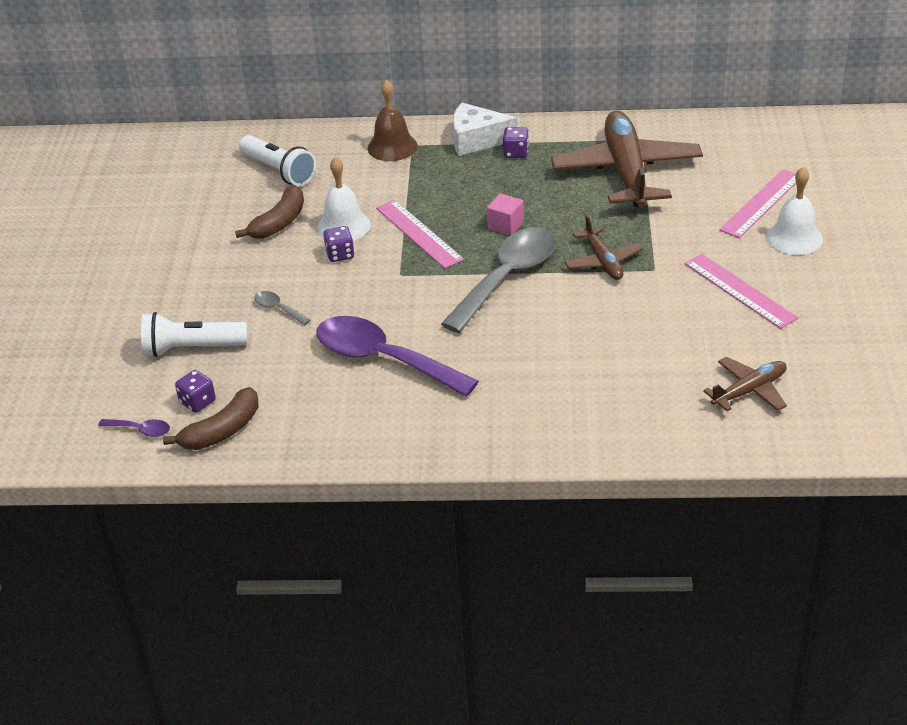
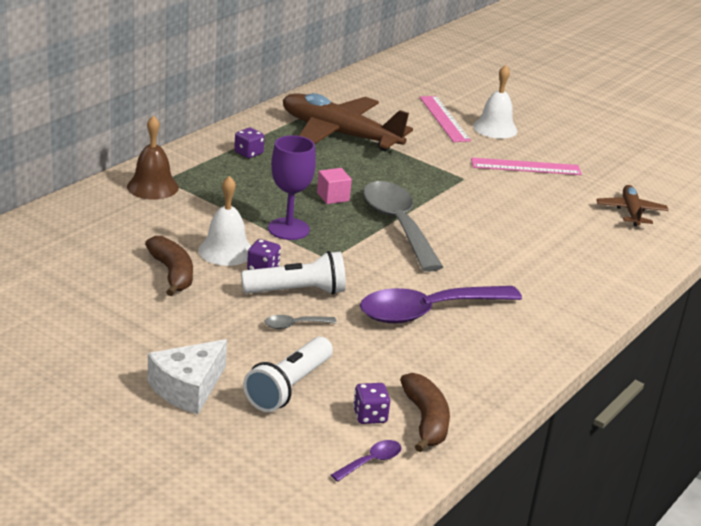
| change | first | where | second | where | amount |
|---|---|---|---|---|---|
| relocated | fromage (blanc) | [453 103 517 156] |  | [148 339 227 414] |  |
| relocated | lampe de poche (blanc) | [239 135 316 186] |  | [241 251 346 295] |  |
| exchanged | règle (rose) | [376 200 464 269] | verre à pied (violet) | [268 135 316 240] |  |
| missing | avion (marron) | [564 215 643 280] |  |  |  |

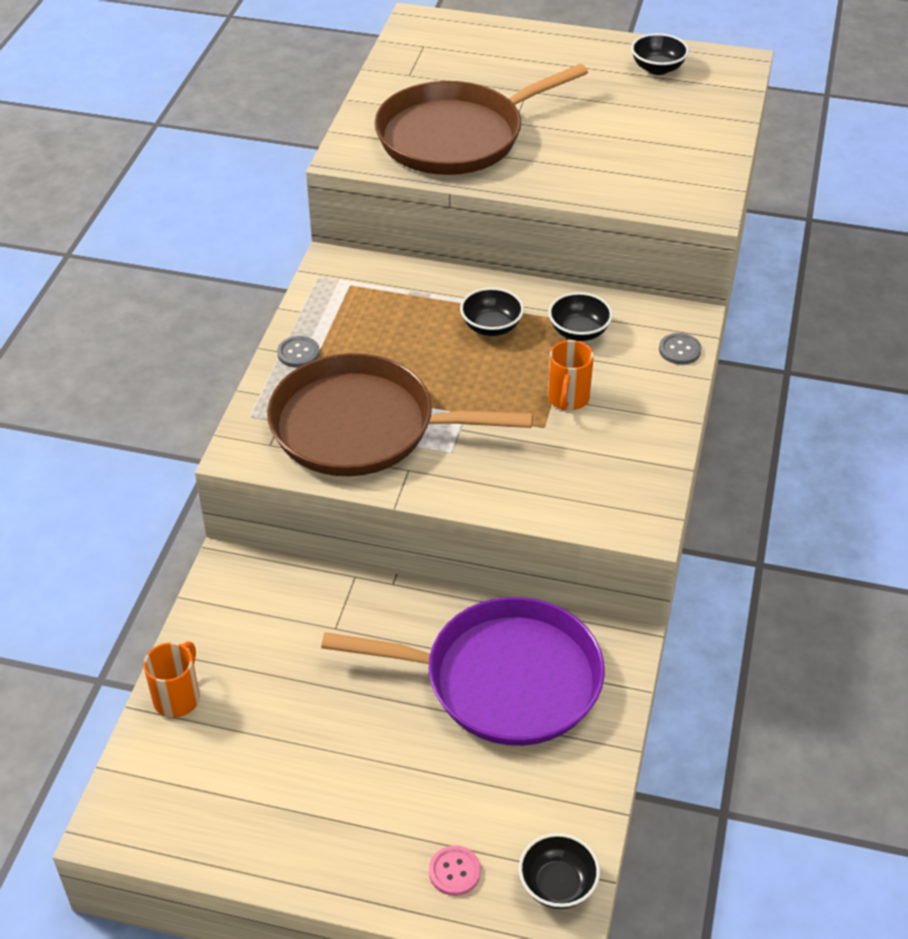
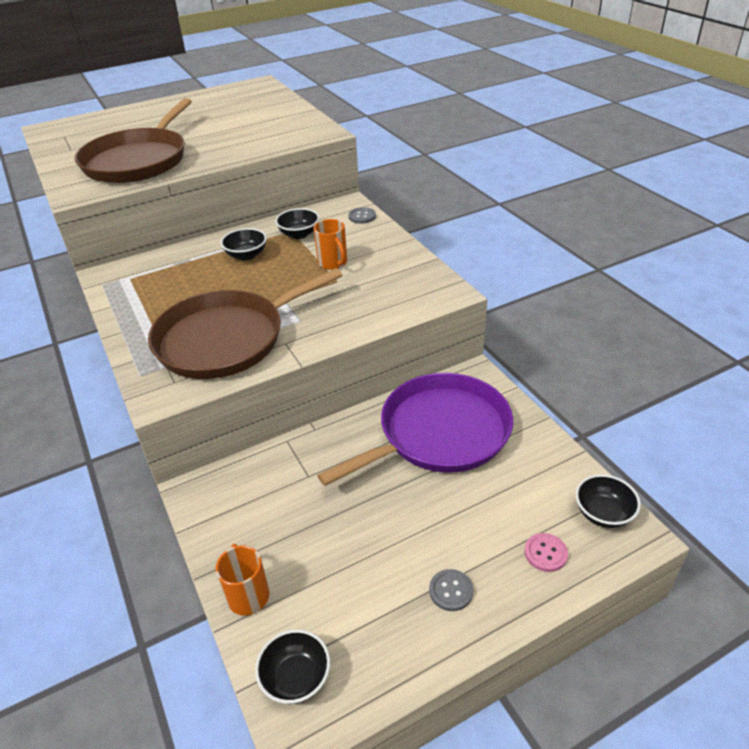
| change | first | where | second | where | amount |
|---|---|---|---|---|---|
| relocated | bol (noir) | [631 33 689 75] |  | [255 629 330 704] |  |
| relocated | bouton (gris) | [277 336 320 368] |  | [429 569 473 611] |  |

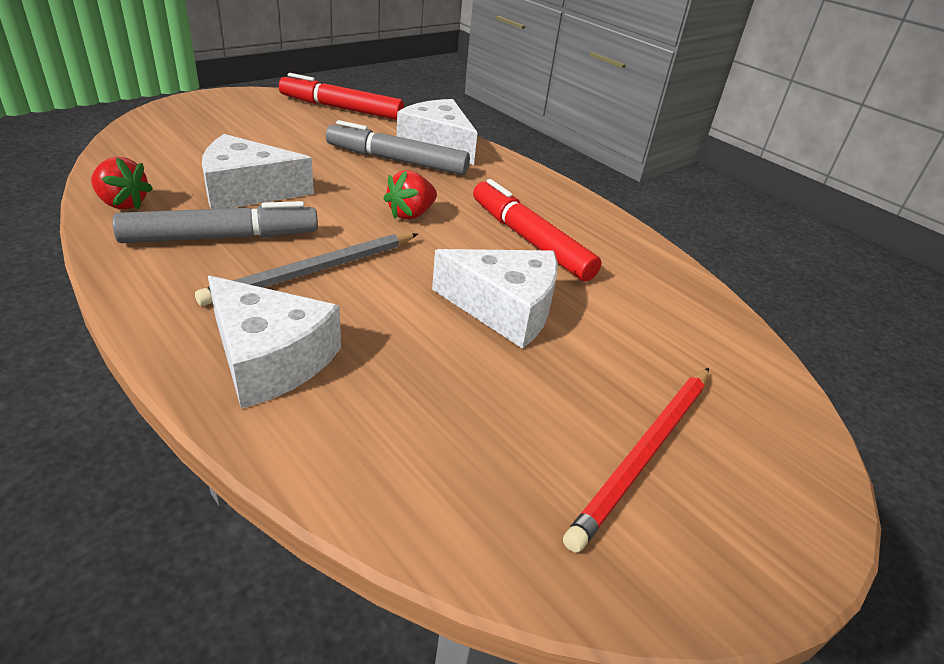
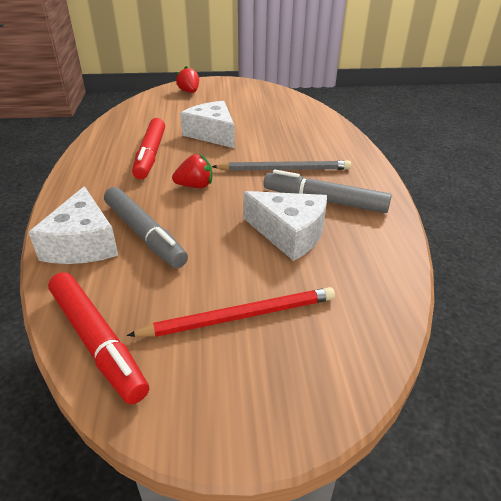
| change | first | where | second | where | amount |
|---|---|---|---|---|---|
| relocated | crayon (rouge) | [563 368 709 552] |  | [127 287 335 337] |  |
| relocated | fraise (rouge) | [91 157 153 210] |  | [176 66 199 93] |  |
| missing | fromage (blanc) | [208 276 341 409] |  |  |  |

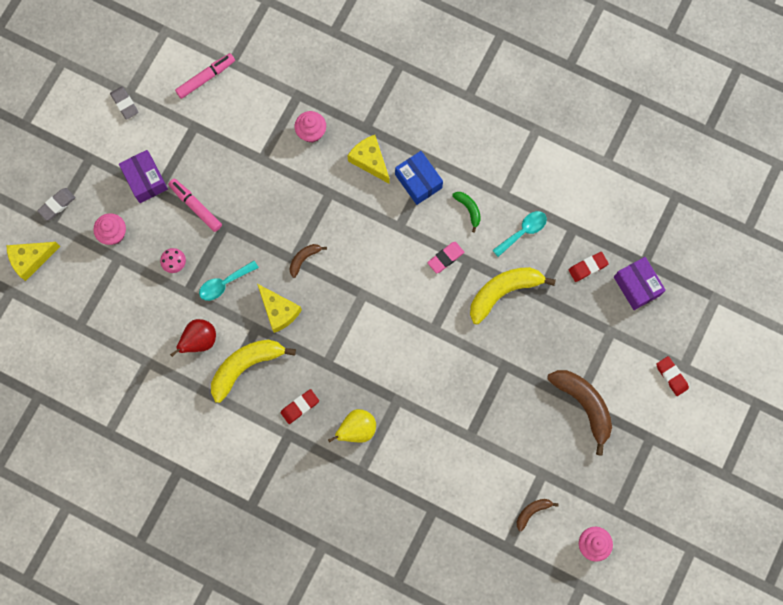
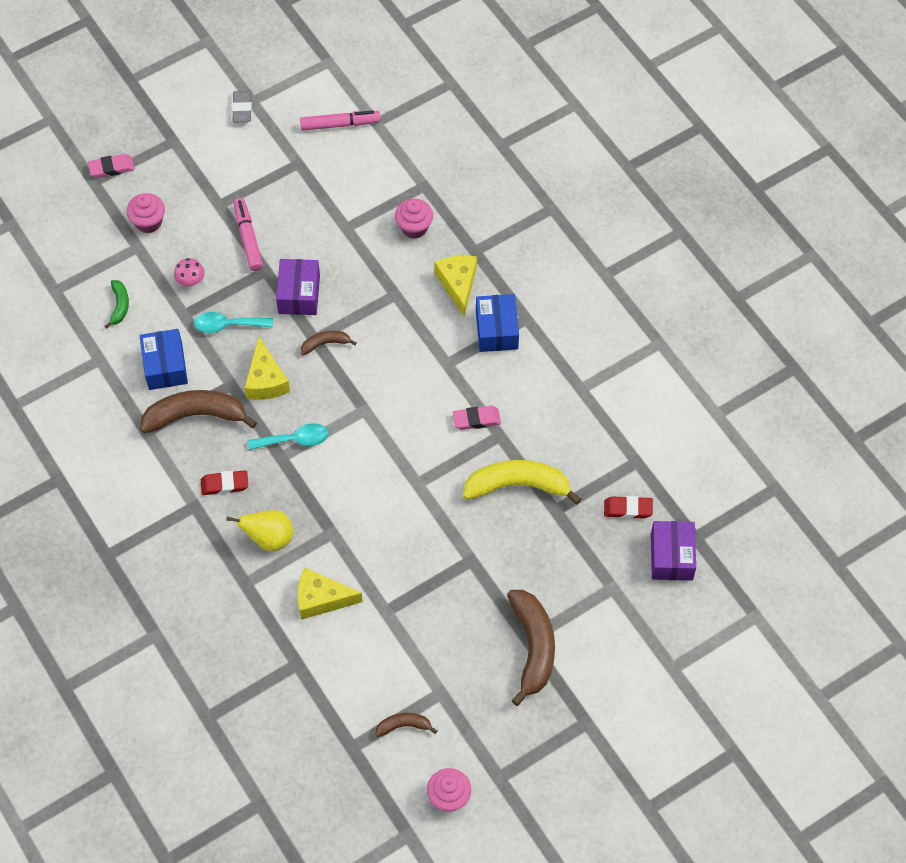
| change | first | where | second | where | amount |
|---|---|---|---|---|---|
| colour | gomme (gris) | [37 188 76 221] | gomme (rose) | [88 154 135 178] |  |
| relocated | banane (vert) | [452 192 481 233] |  | [105 280 129 329] |  |
| exchanged | poire (rouge) | [170 319 216 357] | boîte (bleu) | [140 329 188 390] |  |
| colour | banane (jaune) | [211 340 296 403] | banane (marron) | [140 390 257 433] |  |
| relocated | cuillère (turquoise) | [492 211 547 257] |  | [248 423 329 450] |  |
| relocated | boîte (violet) | [119 150 168 203] |  | [276 259 320 315] |  |
| relocated | fromage (jaune) | [6 242 61 281] |  | [297 568 363 620] |  |
| missing | gomme (rouge) | [656 356 689 396] |  |  |  |

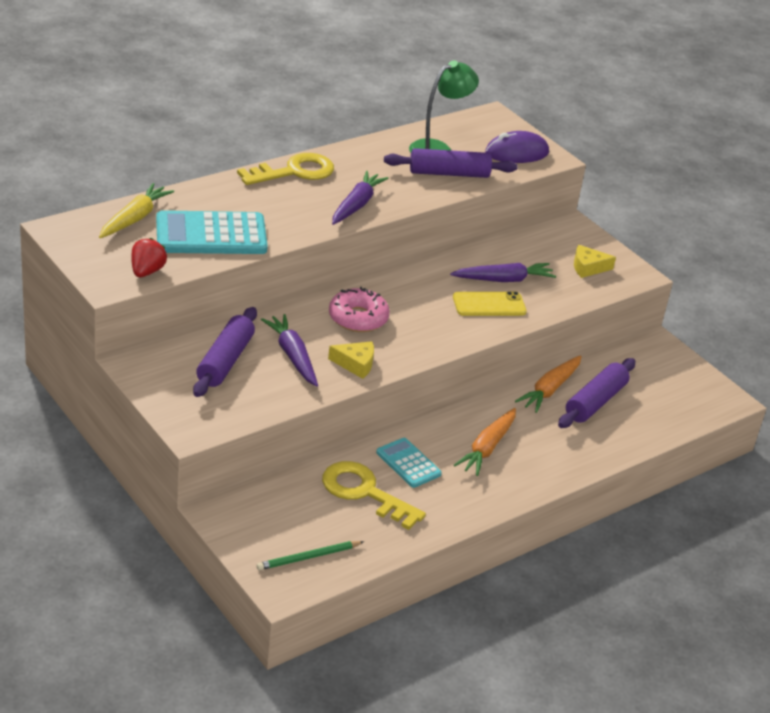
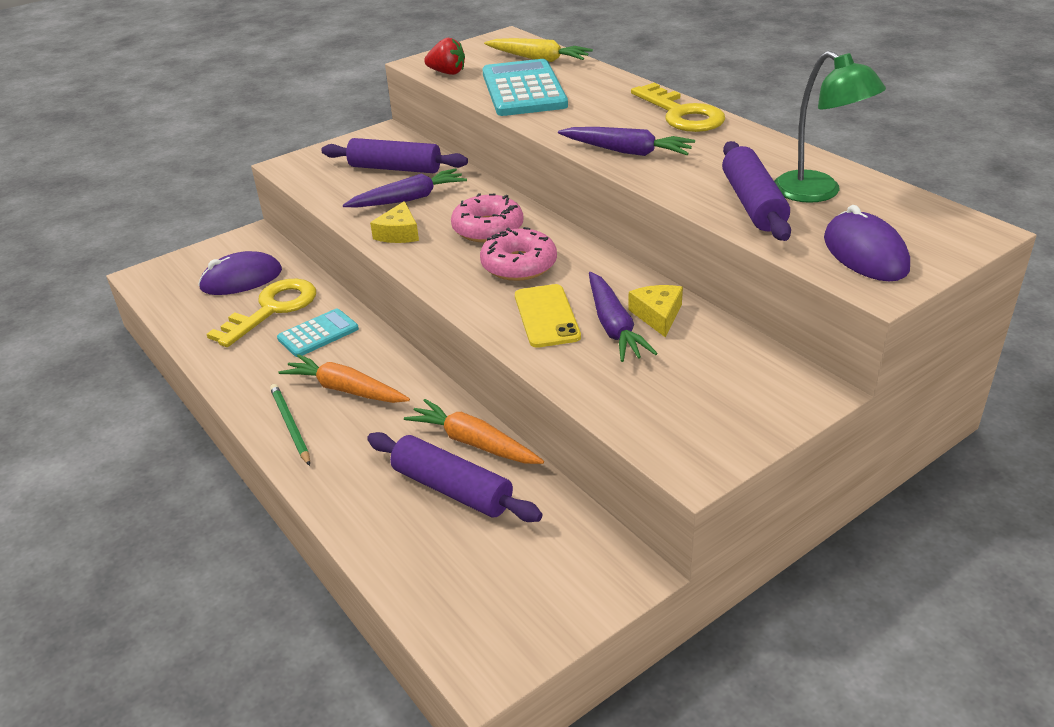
| change | first | where | second | where | amount |
|---|---|---|---|---|---|
| appeared |  |  | souris (violet) | [198 251 282 295] |  |
| relocated | crayon (vert) | [257 541 364 570] |  | [270 384 310 466] |  |
| appeared |  |  | beignet (rose) | [480 227 557 281] |  |
| relocated | fromage (jaune) | [574 245 616 278] |  | [628 285 683 337] |  |

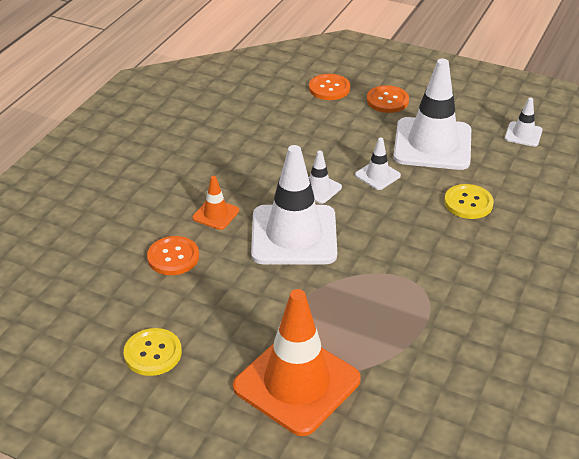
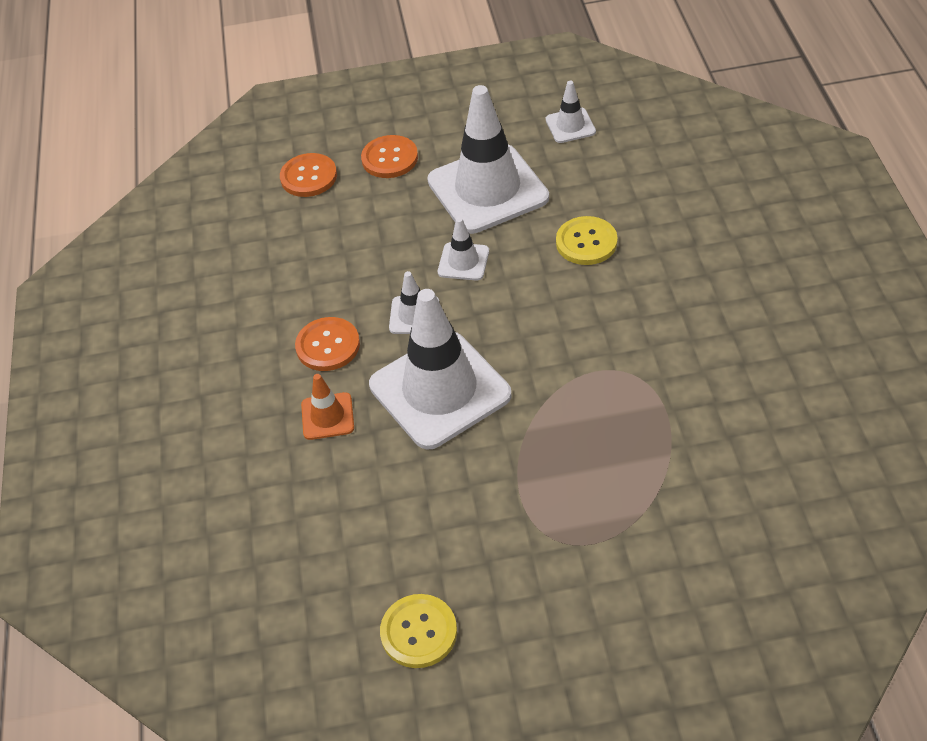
| change | first | where | second | where | amount |
|---|---|---|---|---|---|
| relocated | bouton (orange) | [147 236 199 275] |  | [295 317 360 371] |  |
| missing | cône de chantier (orange) | [233 289 361 436] |  |  |  |

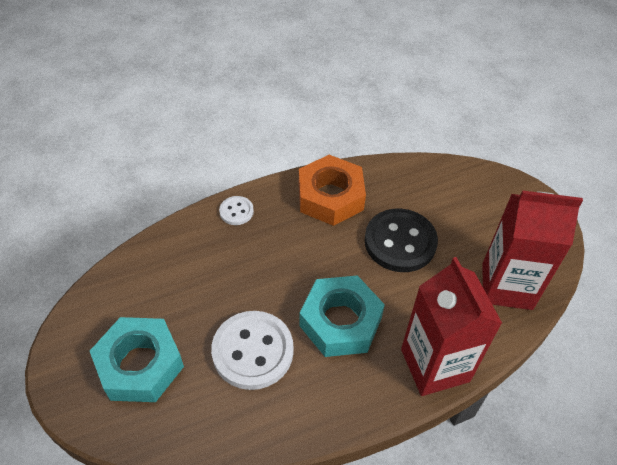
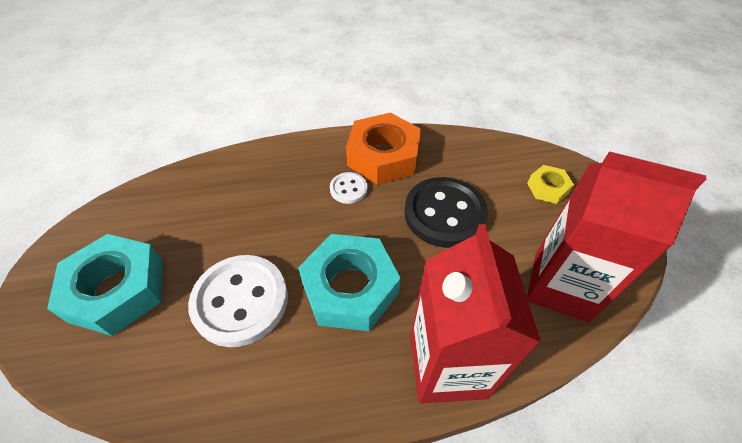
| change | first | where | second | where | amount |
|---|---|---|---|---|---|
| relocated | bouton (blanc) | [219 196 254 225] |  | [330 172 368 204] |  |
| appeared |  |  | écrou (jaune) | [527 165 574 204] |  |

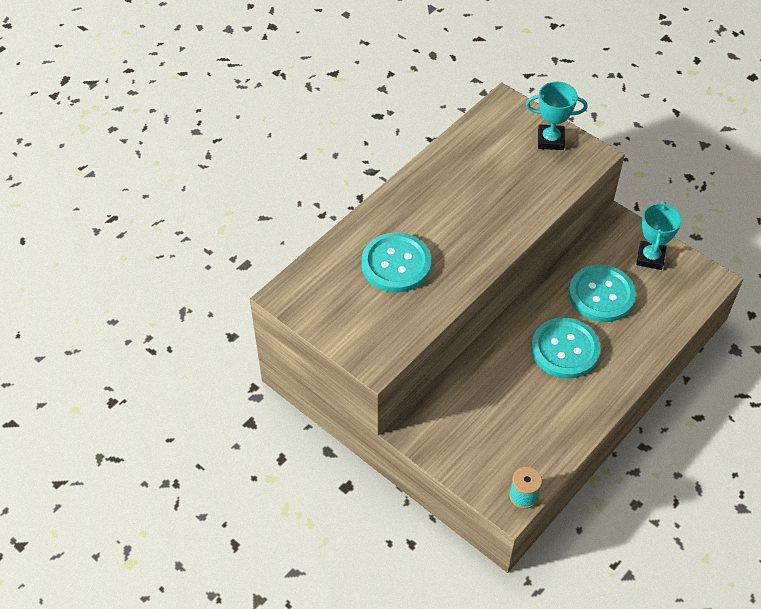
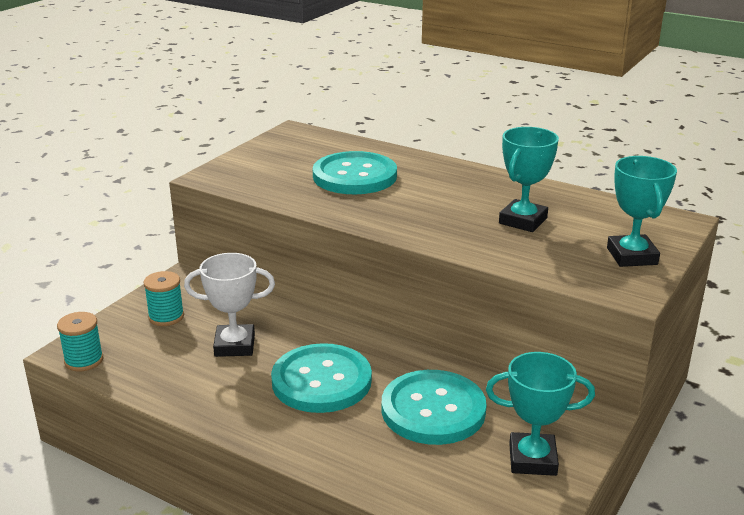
| change | first | where | second | where | amount |
|---|---|---|---|---|---|
| appeared |  |  | bobine (turquoise) | [143 271 184 326] |  |
| appeared |  |  | trophée (blanc) | [184 253 275 357] |  |
| appeared |  |  | trophée (turquoise) | [499 127 559 232] |  |

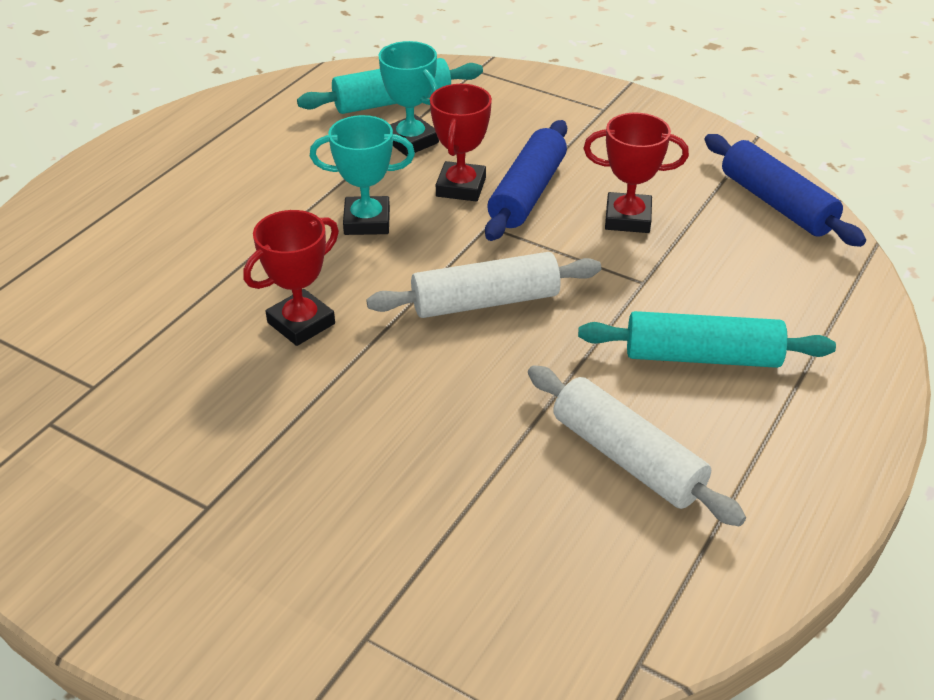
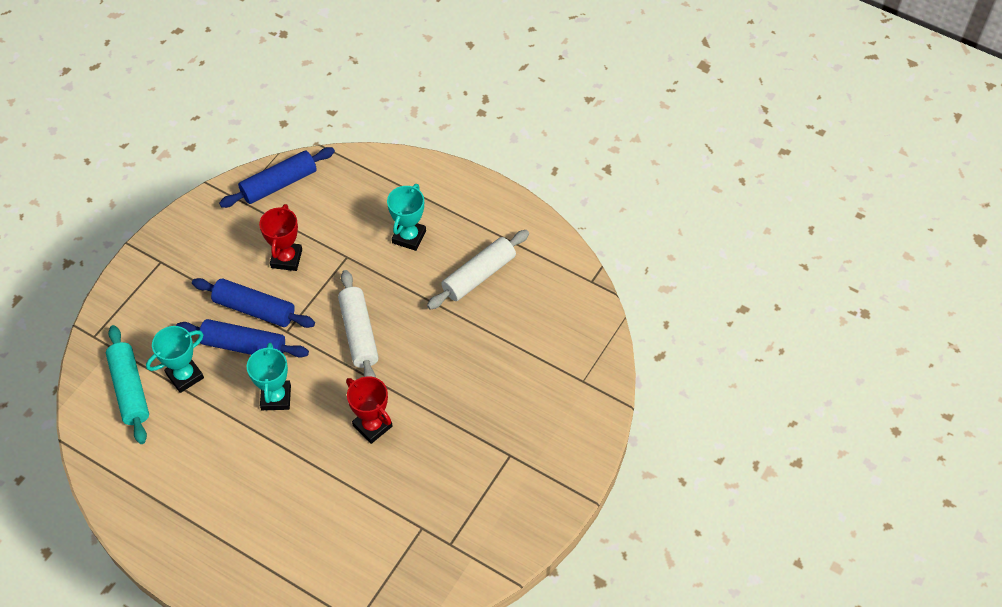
| change | first | where | second | where | amount |
|---|---|---|---|---|---|
| exchanged | trophée (rouge) | [430 84 492 202] | rouleau à pâtisserie (bleu) | [176 319 309 358] |  |
| exchanged | rouleau à pâtisserie (turquoise) | [578 311 836 368] | trophée (turquoise) | [387 184 426 251] |  |

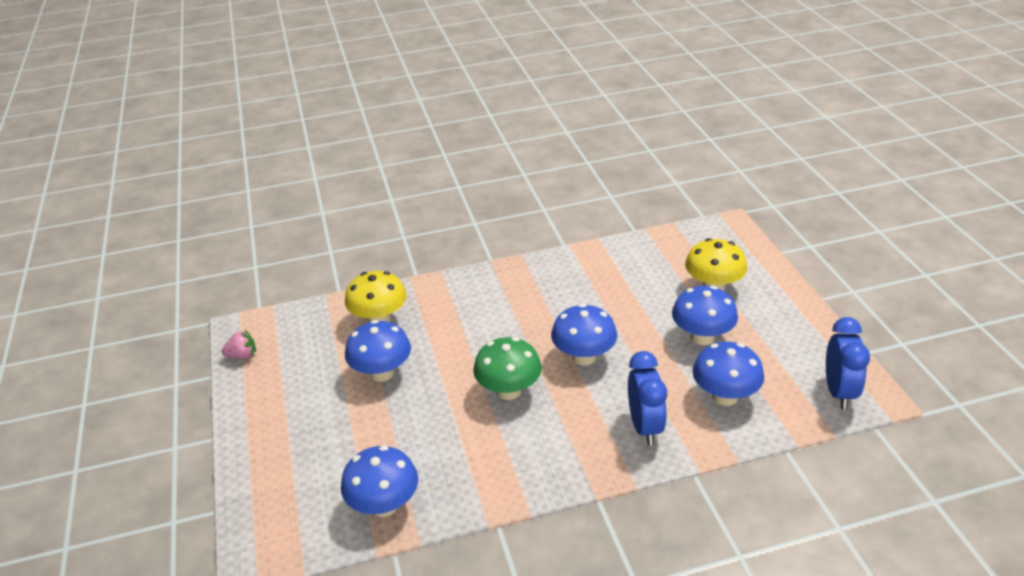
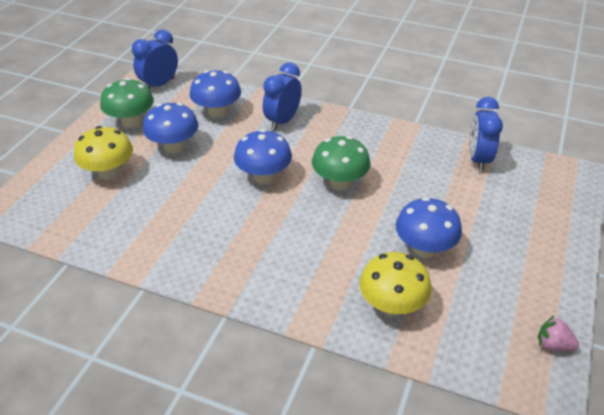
| change | first | where | second | where | amount |
|---|---|---|---|---|---|
| appeared |  |  | champignon (vert) | [100 78 154 128] |  |
| exchanged | champignon (bleu) | [341 445 418 517] | réveil (bleu) | [469 97 503 172] |  |

